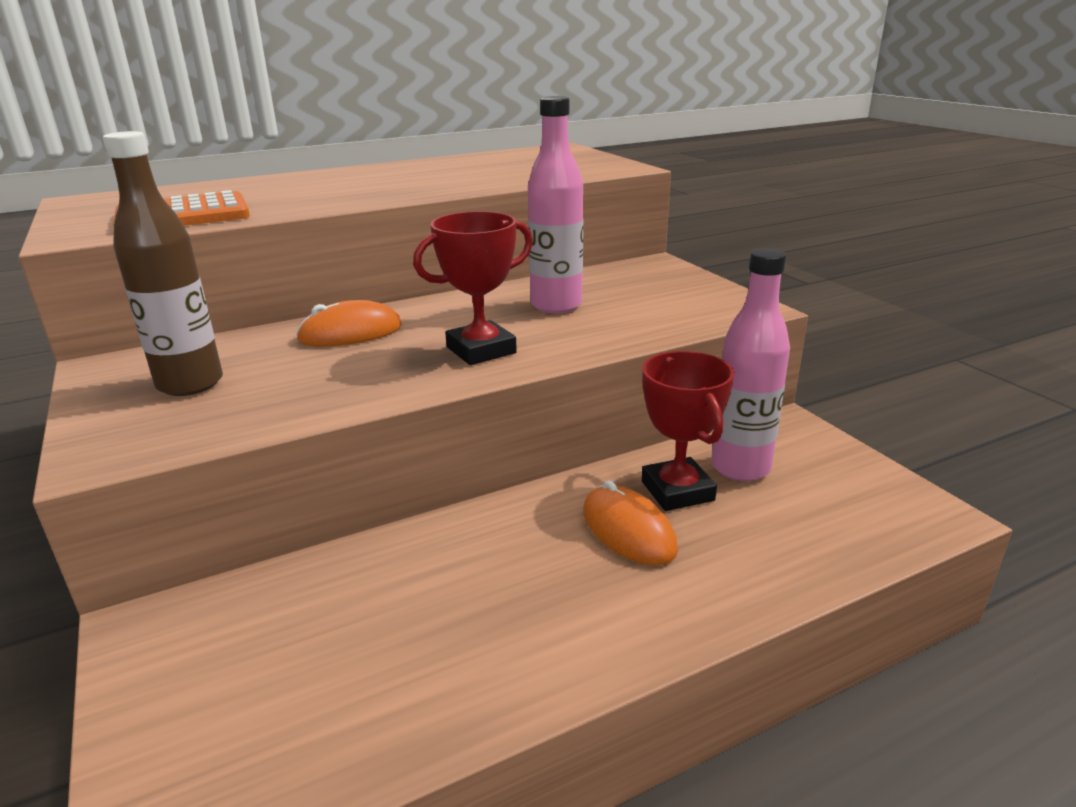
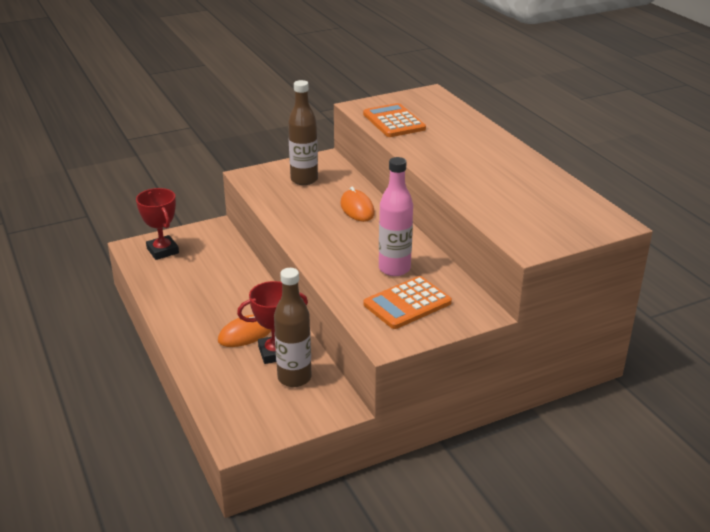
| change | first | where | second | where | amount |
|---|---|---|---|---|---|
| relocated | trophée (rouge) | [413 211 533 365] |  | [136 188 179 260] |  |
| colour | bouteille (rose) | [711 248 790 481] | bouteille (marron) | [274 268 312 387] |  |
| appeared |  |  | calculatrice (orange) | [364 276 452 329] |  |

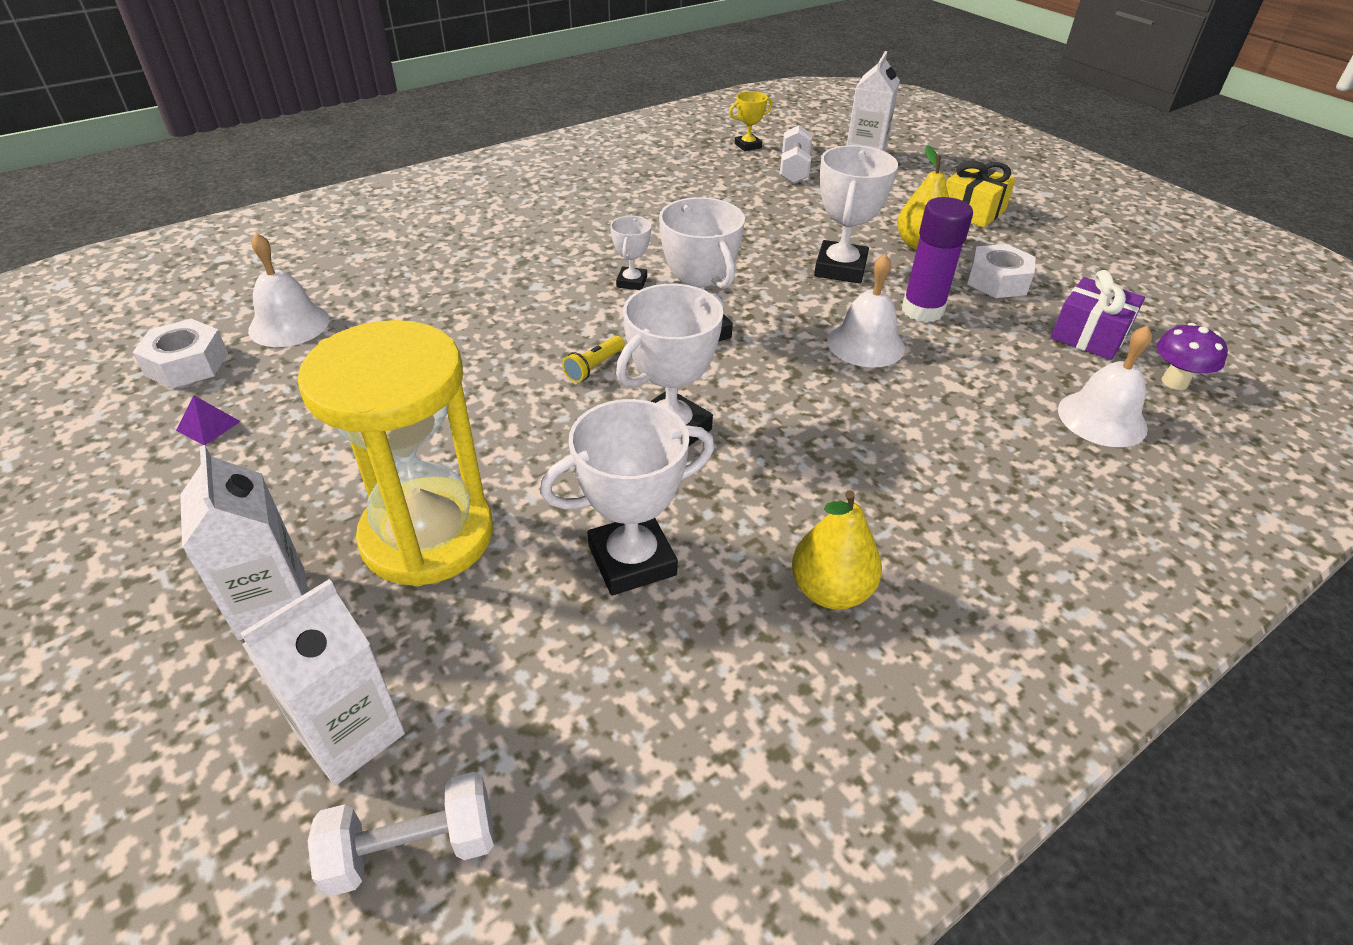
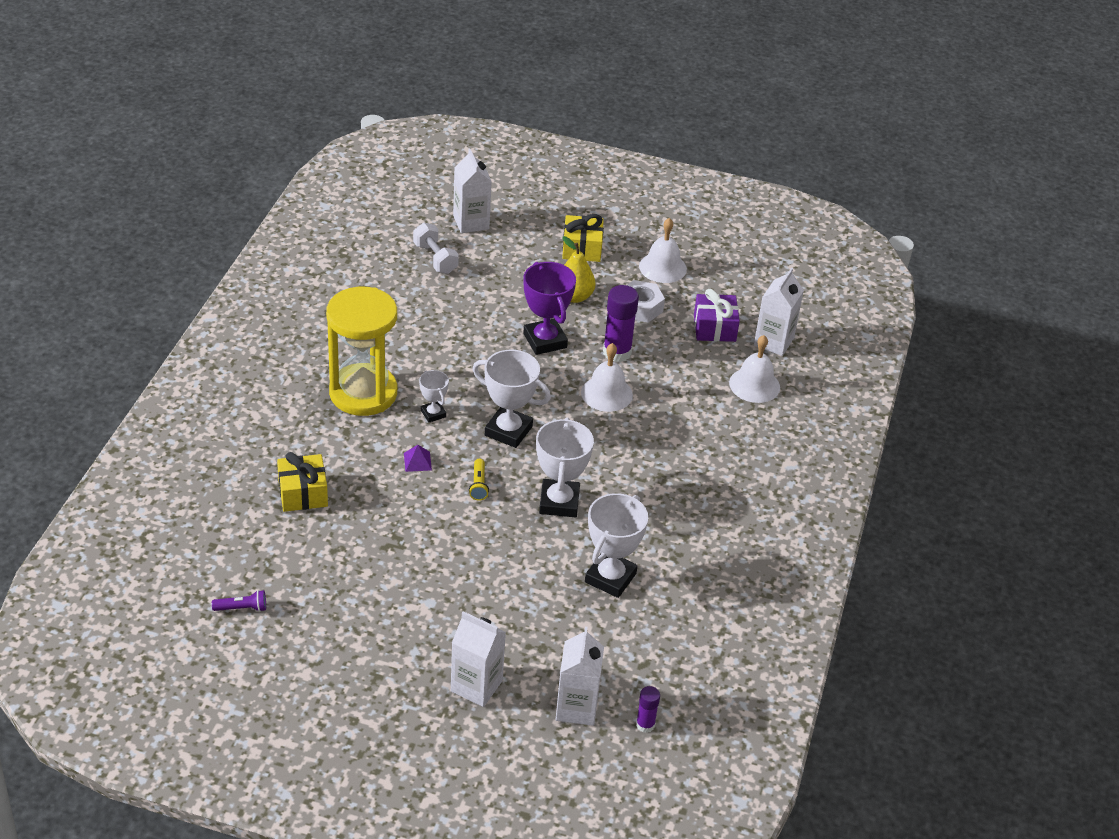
| change | first | where | second | where | amount |
|---|---|---|---|---|---|
| exchanged | écrou (blanc) | [132 319 228 388] | lampe de poche (violet) | [212 590 266 612] |  |
| appeared |  |  | cadeau (jaune) | [277 452 328 512] |  |
| relocated | sablier (jaune) | [297 320 493 586] |  | [326 287 397 416] |  |
| relocated | pyramide (violet) | [176 396 241 445] |  | [404 445 432 472] |  |
| colour | trophée (blanc) | [814 145 898 284] | trophée (violet) | [523 262 576 355] |  |
| exchanged | haltère (blanc) | [308 772 494 897] | bâton de colle (violet) | [636 686 660 733] |  |
| relocated | cloche (blanc) | [248 233 329 347] |  | [639 218 687 283] |  |
| exchanged | champignon (violet) | [1157 323 1228 390] | brique de lait (blanc) | [754 268 804 356] |  |
| missing | trophée (jaune) | [729 91 773 151] |  |  |  |
| missing | poire (jaune) | [792 490 882 609] |  |  |  |

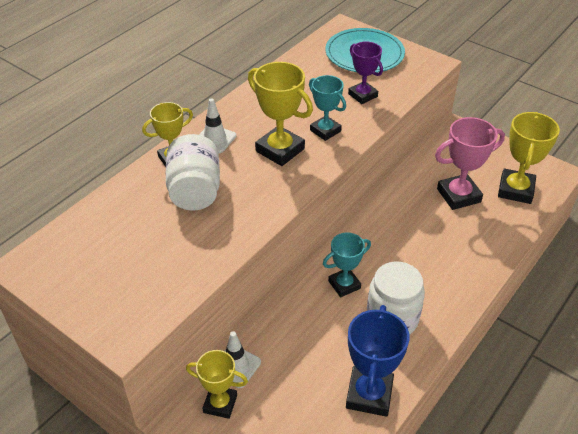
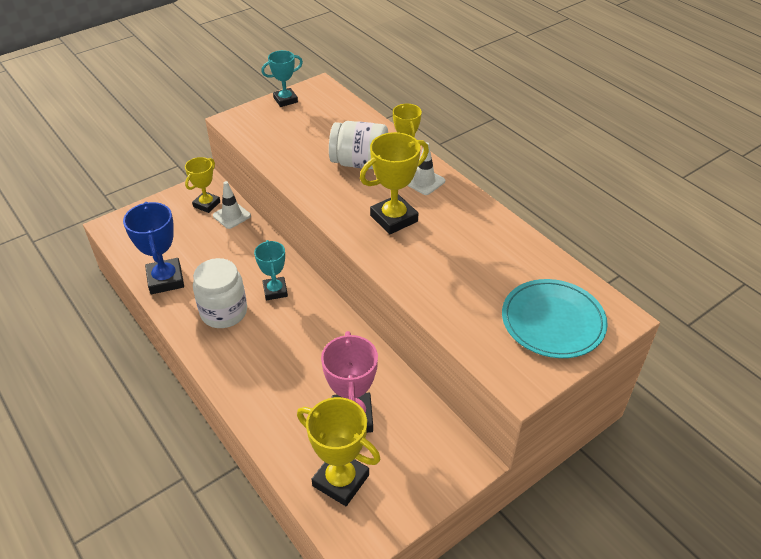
| change | first | where | second | where | amount |
|---|---|---|---|---|---|
| spun | trophée (bleu) | [346 305 409 417] |  | [123 202 184 294] | 45 degrees clockwise |
| relocated | trophée (turquoise) | [309 75 346 141] |  | [261 50 303 107] |  |
| missing | trophée (violet) | [348 41 383 104] |  |  |  |

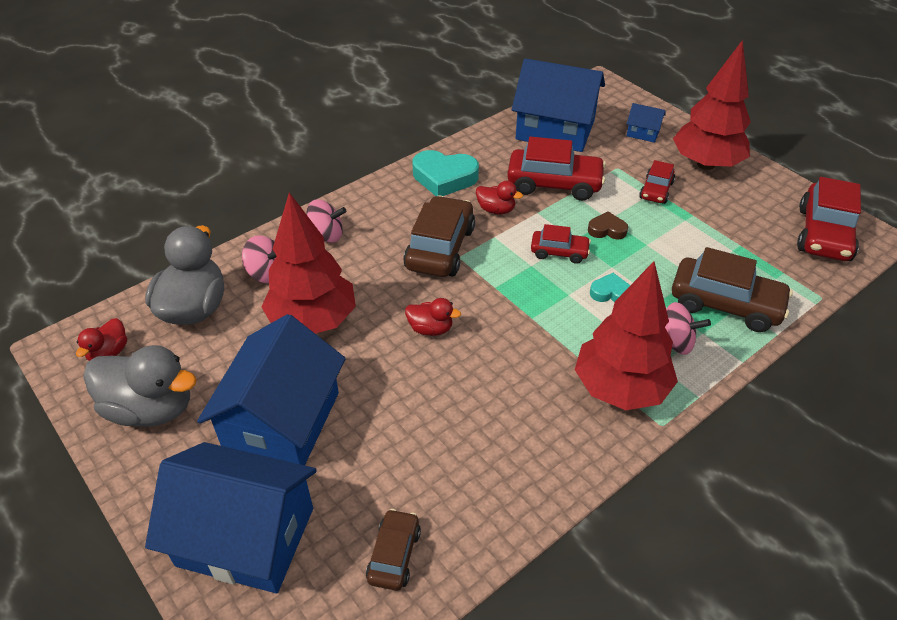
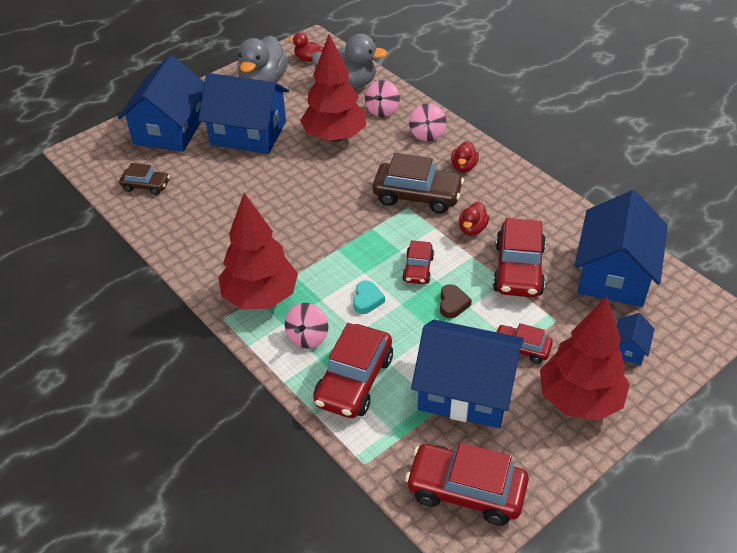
| change | first | where | second | where | amount |
|---|---|---|---|---|---|
| colour | voiture (marron) | [672 247 793 332] | voiture (rouge) | [313 323 393 418] |  |
| appeared |  |  | maison (bleu) | [411 320 524 428] |  |
| relocated | canard (rouge) | [405 298 461 336] |  | [451 141 479 172] |  |
| missing | cœur (turquoise) | [413 150 479 196] |  |  |  |

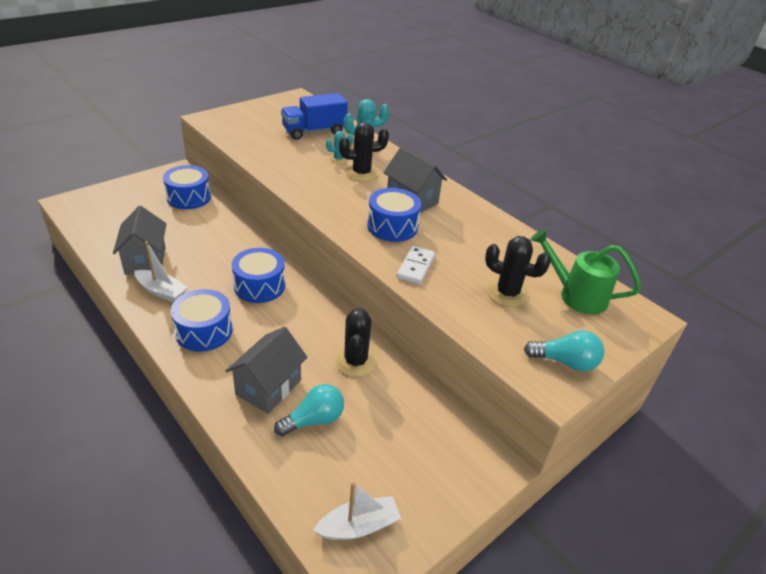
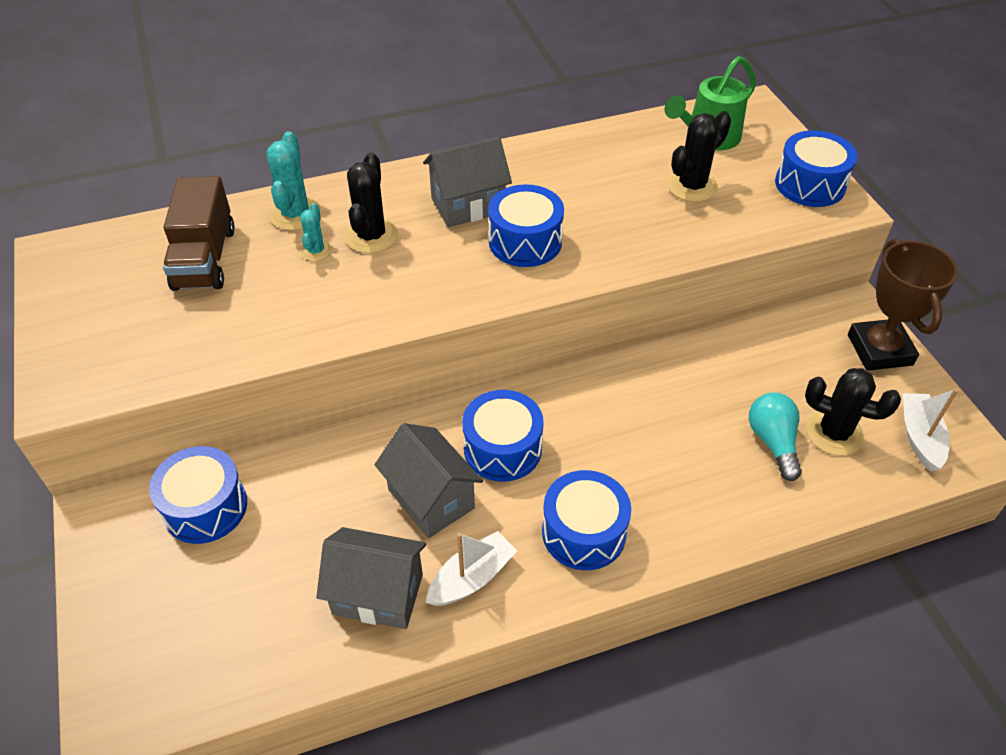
| change | first | where | second | where | amount |
|---|---|---|---|---|---|
| colour | camion (bleu) | [281 93 348 140] | camion (marron) | [163 176 235 291] |  |
| relocated | maison (gris) | [225 327 308 414] |  | [374 423 483 538] |  |
| exchanged | ampoule (turquoise) | [524 330 604 371] | tambour (bleu) | [775 130 858 207] |  |
| relocated | cactus (noir) | [335 307 377 377] |  | [805 368 901 455] |  |
| appeared |  |  | trophée (marron) | [848 238 958 371] |  |
| missing | domino (blanc) | [396 246 435 284] |  |  |  |

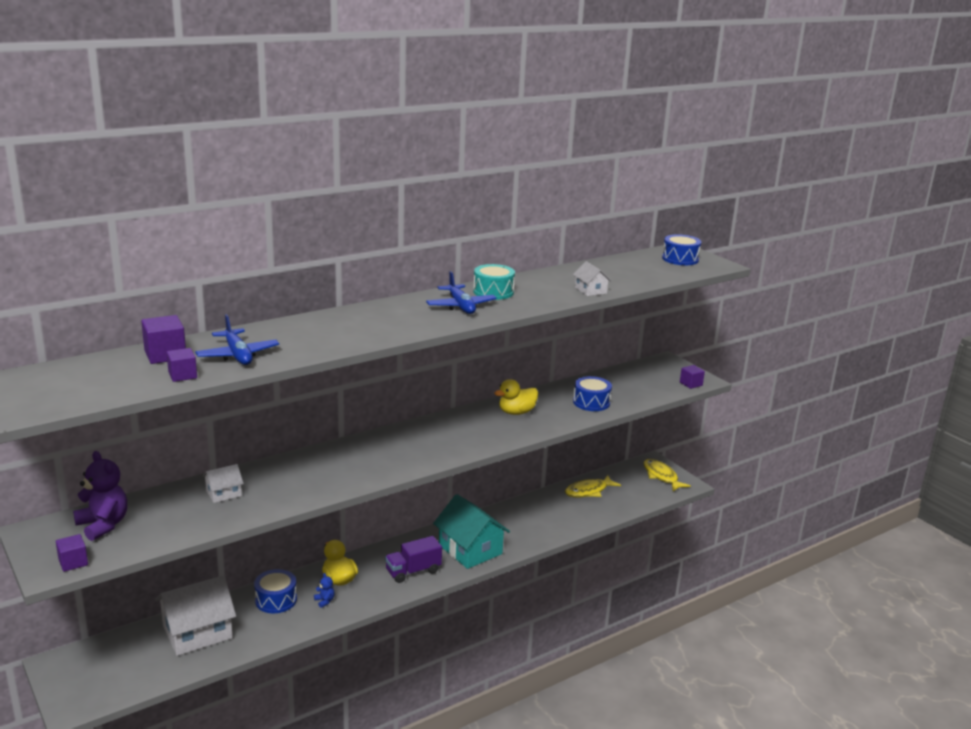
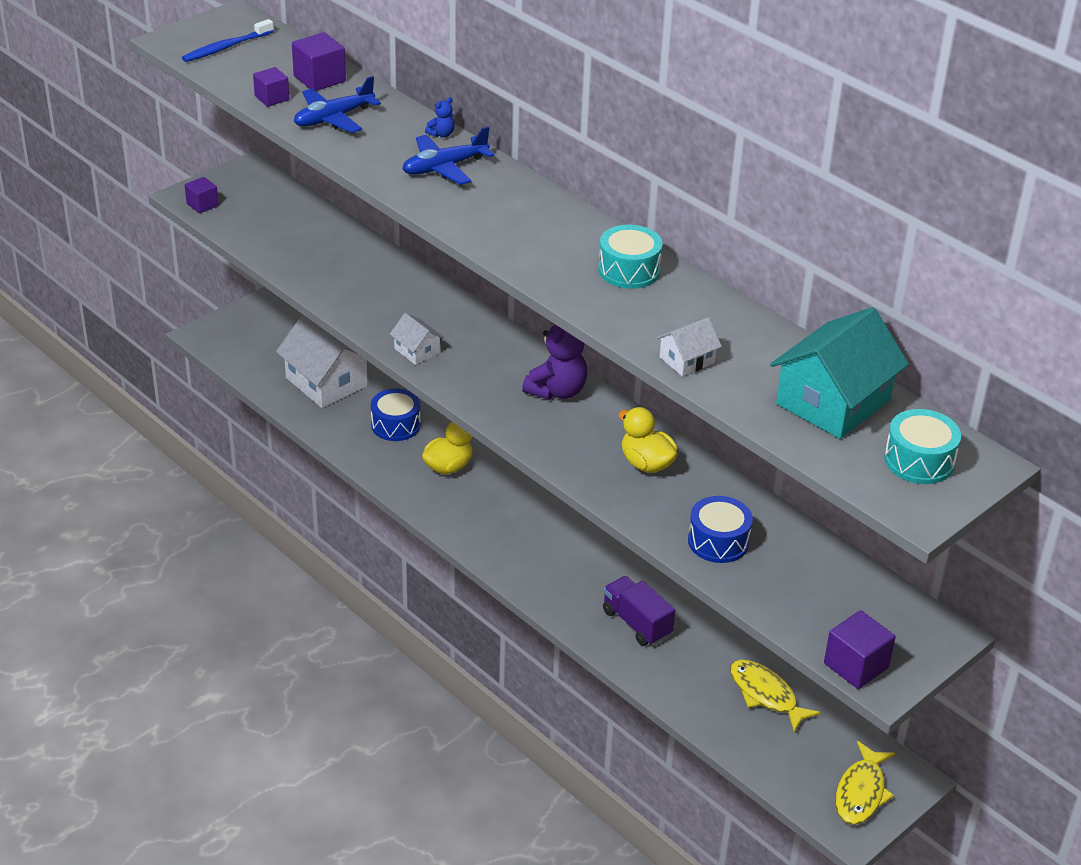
| change | first | where | second | where | amount |
|---|---|---|---|---|---|
| appeared |  |  | brosse à dents (bleu) | [182 19 274 62] |  |
| relocated | maison (blanc) | [202 464 244 503] |  | [390 313 444 365] |  |
| relocated | avion (bleu) | [426 271 497 314] |  | [402 126 494 185] |  |
| relocated | ours en peluche (bleu) | [314 573 335 608] |  | [425 97 455 137] |  |
| relocated | ours en peluche (violet) | [73 451 127 541] |  | [522 325 588 400] |  |
| relocated | camion (violet) | [385 536 442 583] |  | [603 576 676 646] |  |
| relocated | maison (turquoise) | [433 494 510 569] |  | [770 307 909 439] |  |
| size | cube (violet) | [680 365 705 389] |  | [824 610 896 689] | x1.52 |
| spun | poisson (jaune) | [643 459 691 491] |  | [835 741 895 825] | 150 degrees clockwise |
| colour | tambour (bleu) | [662 234 701 265] | tambour (turquoise) | [884 409 961 484] |  |

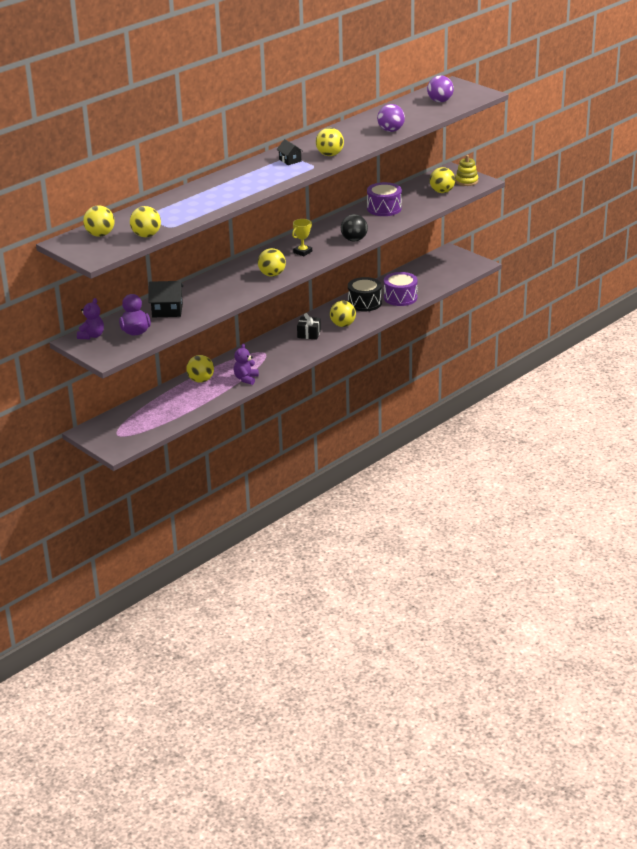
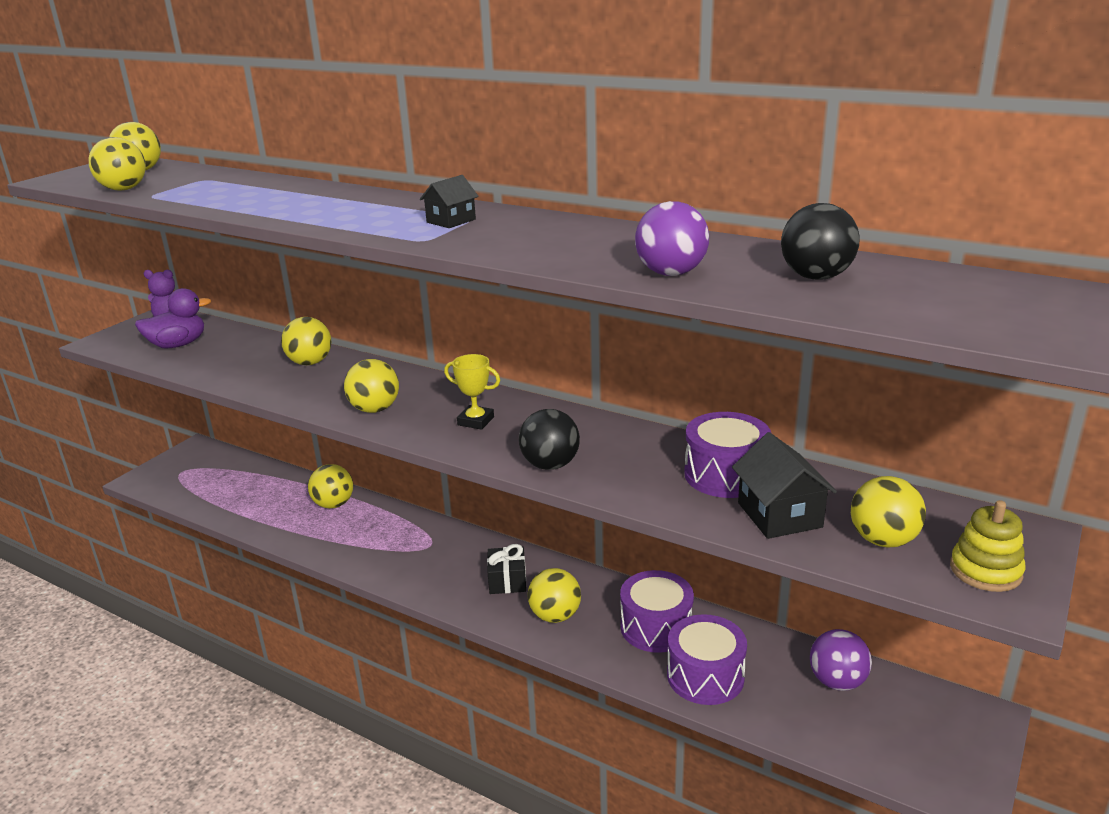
| change | first | where | second | where | amount |
|---|---|---|---|---|---|
| relocated | balle (jaune) | [316 128 344 156] |  | [281 317 331 365] |  |
| colour | tambour (noir) | [348 277 382 312] | tambour (violet) | [620 570 694 653] |  |
| relocated | maison (noir) | [148 281 183 317] |  | [732 432 837 539] |  |
| appeared |  |  | balle (noir) | [781 203 859 280] |  |
| relocated | balle (violet) | [427 75 454 102] |  | [810 629 872 691] |  |
| missing | ours en peluche (violet) | [234 343 259 385] |  |  |  |

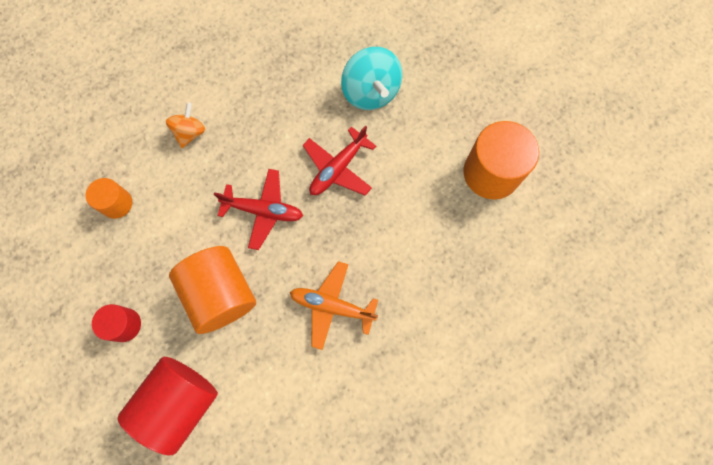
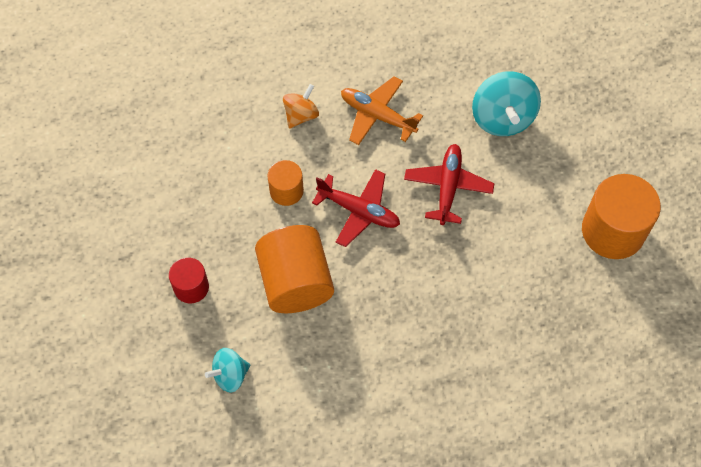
| change | first | where | second | where | amount |
|---|---|---|---|---|---|
| exchanged | cylindre (rouge) | [118 357 218 455] | toupie (turquoise) | [205 348 250 392] |  |
| relocated | cylindre (orange) | [85 178 132 219] |  | [267 160 304 206] |  |
| relocated | avion (orange) | [290 261 378 350] |  | [341 76 423 145] |  |
| spun | avion (rouge) | [303 125 376 196] |  | [404 144 494 225] | 135 degrees clockwise |

